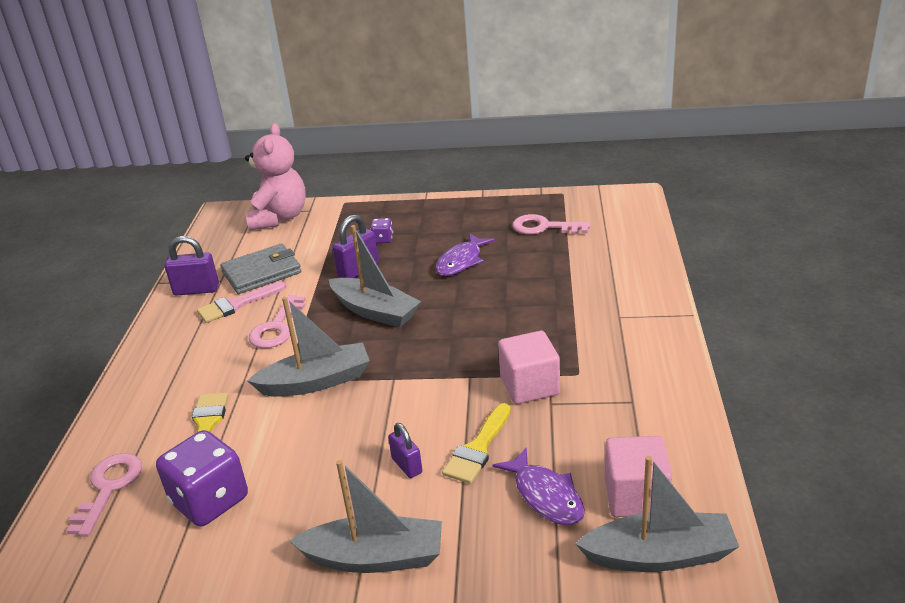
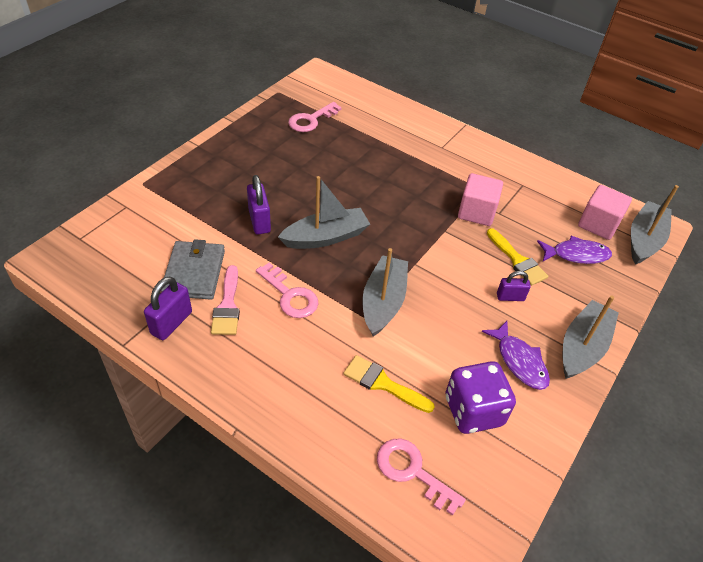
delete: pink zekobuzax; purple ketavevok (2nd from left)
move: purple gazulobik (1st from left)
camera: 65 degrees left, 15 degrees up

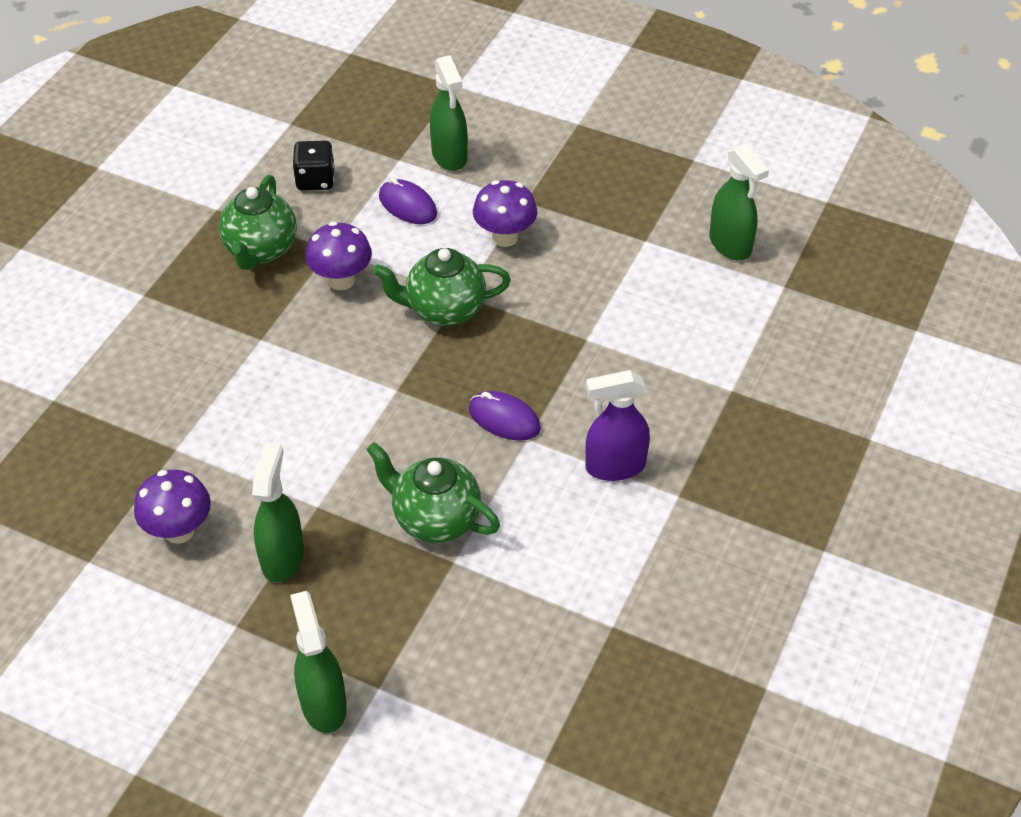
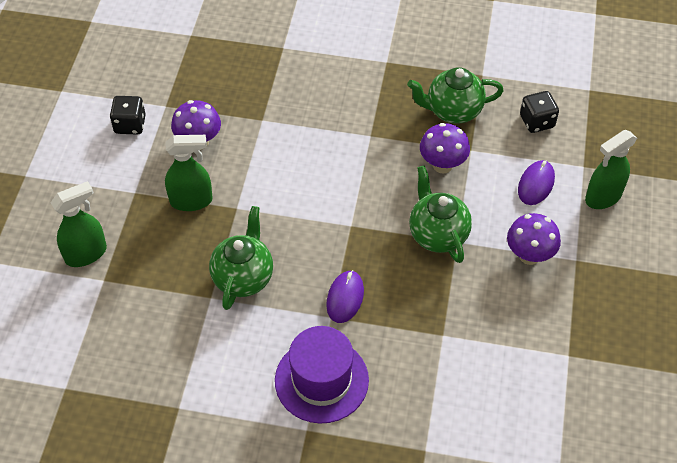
delete: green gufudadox (4th from left)
insert: black ketavevok (1st from left)
replace: purple gufudadox to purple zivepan
camera: 75 degrees right, 5 degrees up

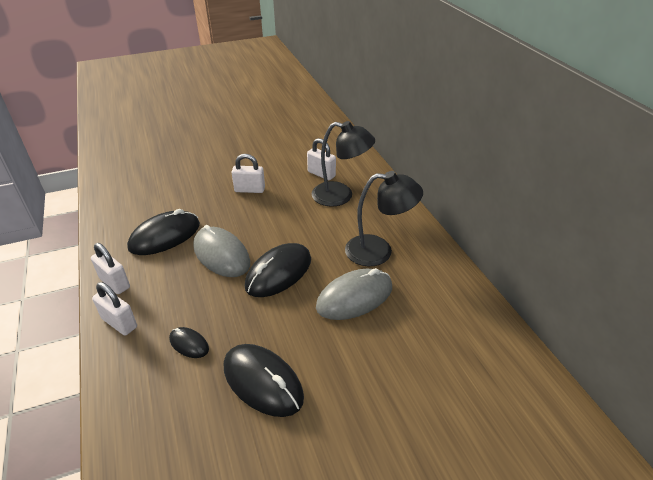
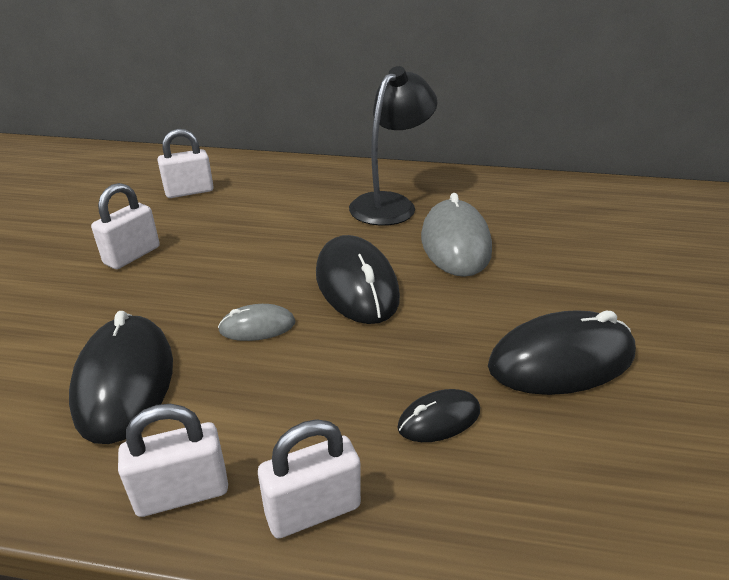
delete: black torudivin (1st from left)
resize: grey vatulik (1st from left) x0.51
camera: 60 degrees left, 5 degrees down

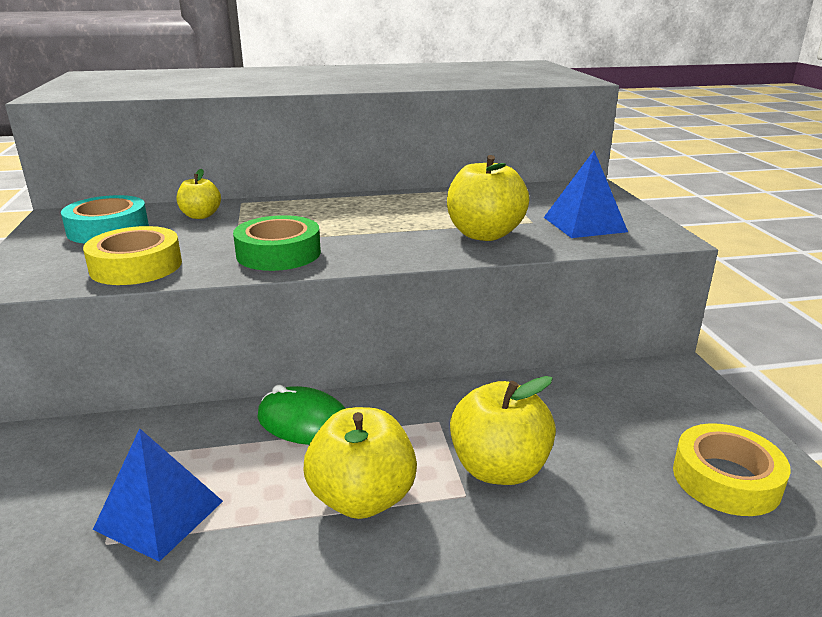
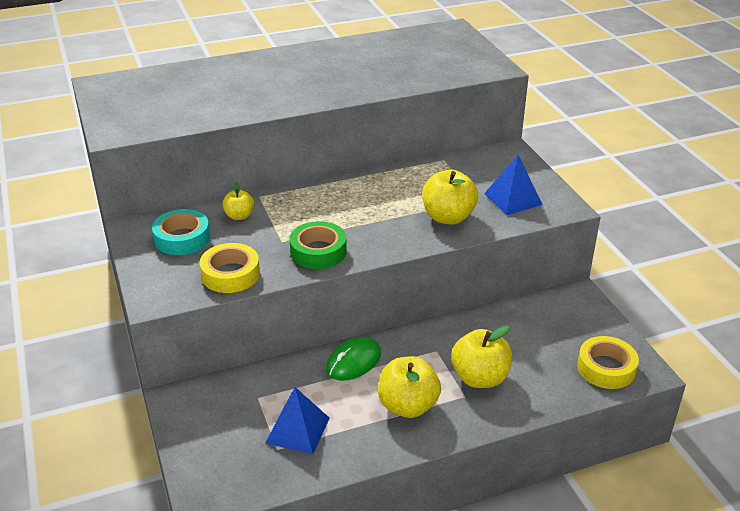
rotate: green vatulik 60 degrees counterclockwise
camera: 10 degrees left, 10 degrees up

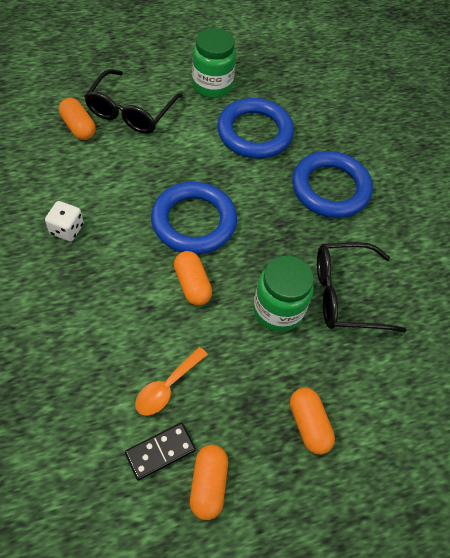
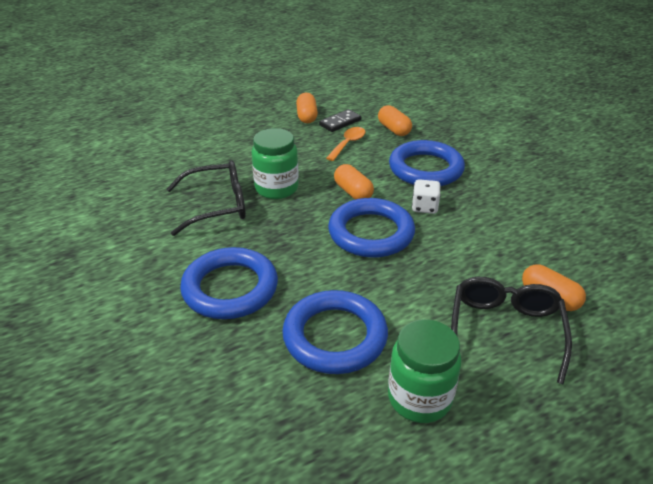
insert: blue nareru (4th from left)
move: white ketavevok; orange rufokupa (4th from left in the first image) to orange rufokupa (3rd from left)
camera: 175 degrees right, 20 degrees down

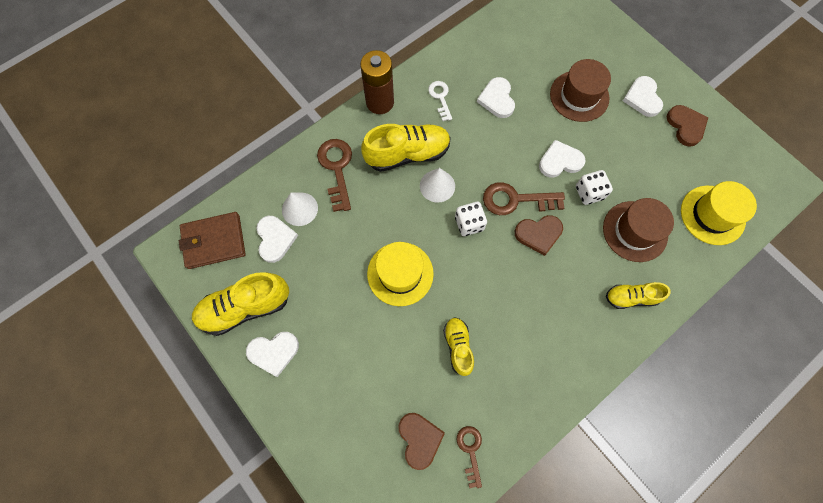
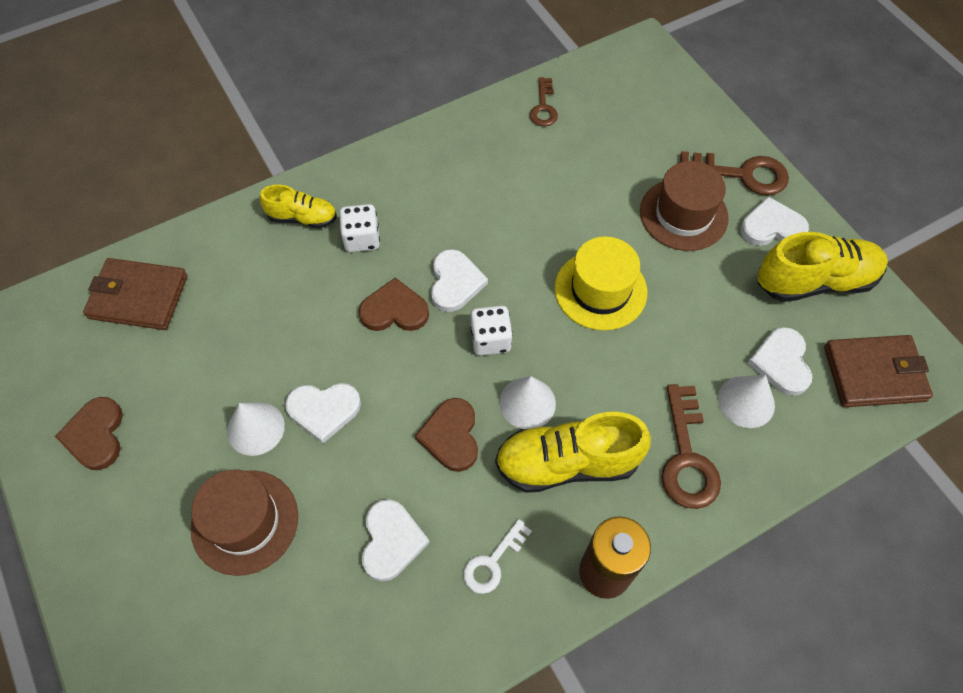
delete: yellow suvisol (3rd from left)
insert: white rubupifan (1st from left)
move: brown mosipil (1st from left in the first image) to brown mosipil (3rd from left); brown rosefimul (3rd from left); white ketavevok (2nd from left in the first image) to white ketavevok (1st from left); brown zivepan (2nd from left); white mosipil (5th from left in the first image) to white mosipil (3rd from left)
replace: yellow zivepan (2nd from left) to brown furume (1st from left)
rotate: white rosefimul 45 degrees clockwise
camera: 170 degrees left, 10 degrees down

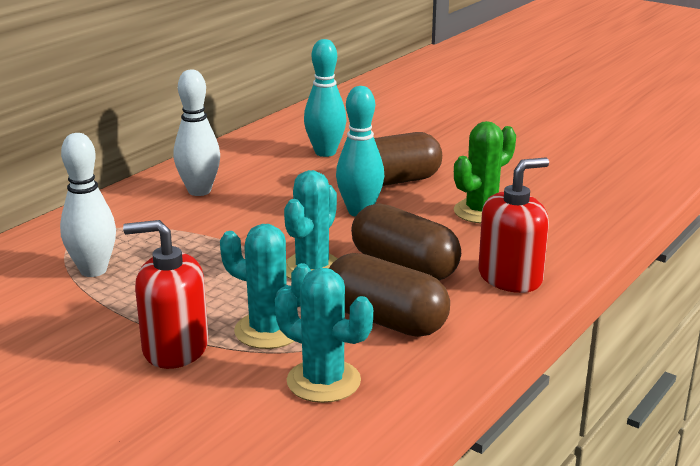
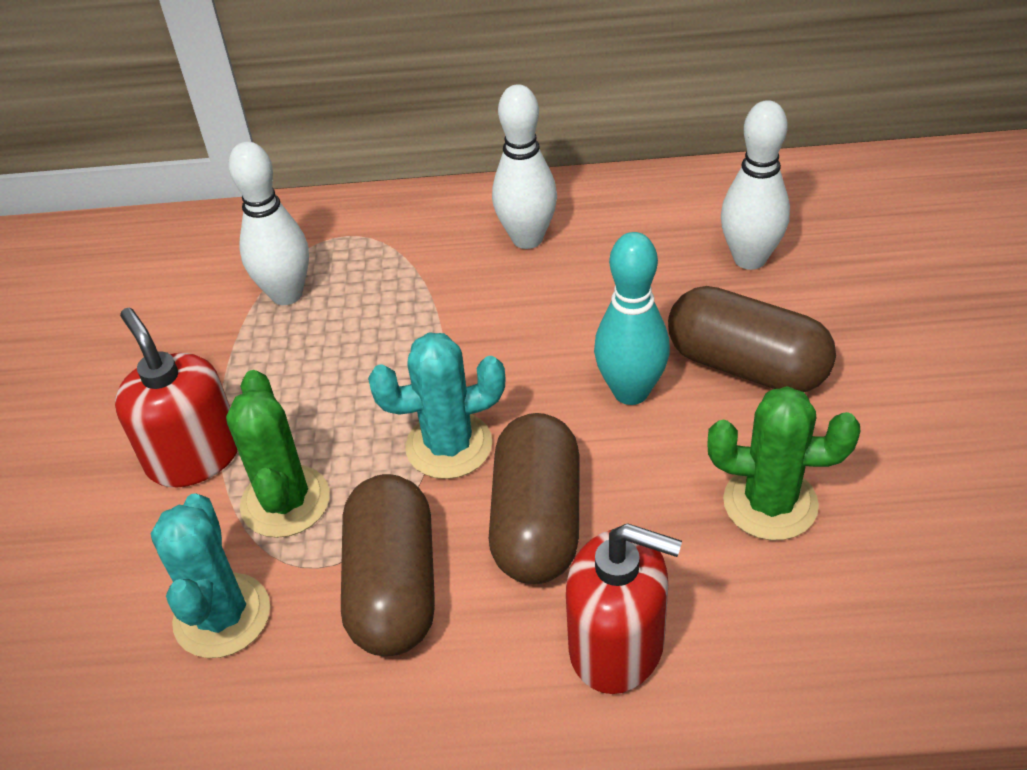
recolor: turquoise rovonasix (1st from left) to green rovonasix (1st from left); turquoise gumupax (1st from left) to white gumupax (3rd from left)
camera: 55 degrees right, 20 degrees up

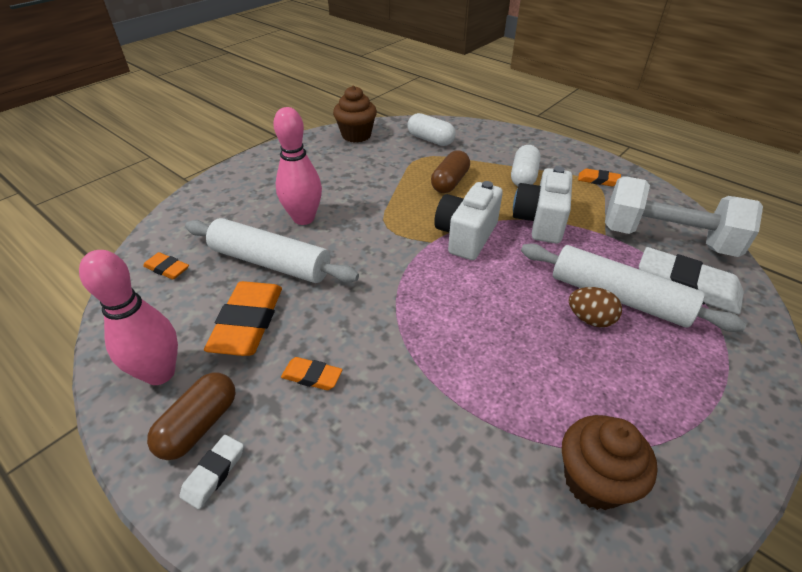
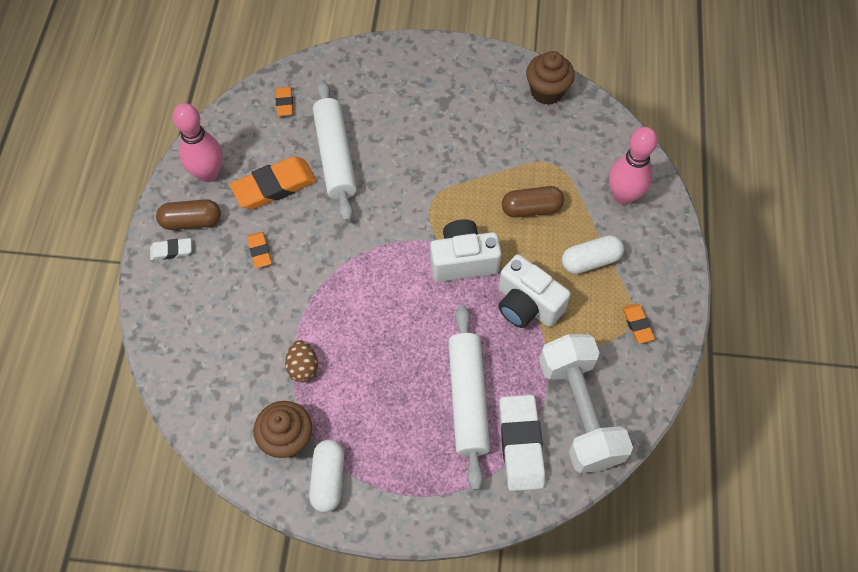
move: pink gumupax (2nd from left); white rufokupa (1st from left); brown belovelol
rotate: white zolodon (2nd from left) 120 degrees counterclockwise
camera: 55 degrees right, 20 degrees up

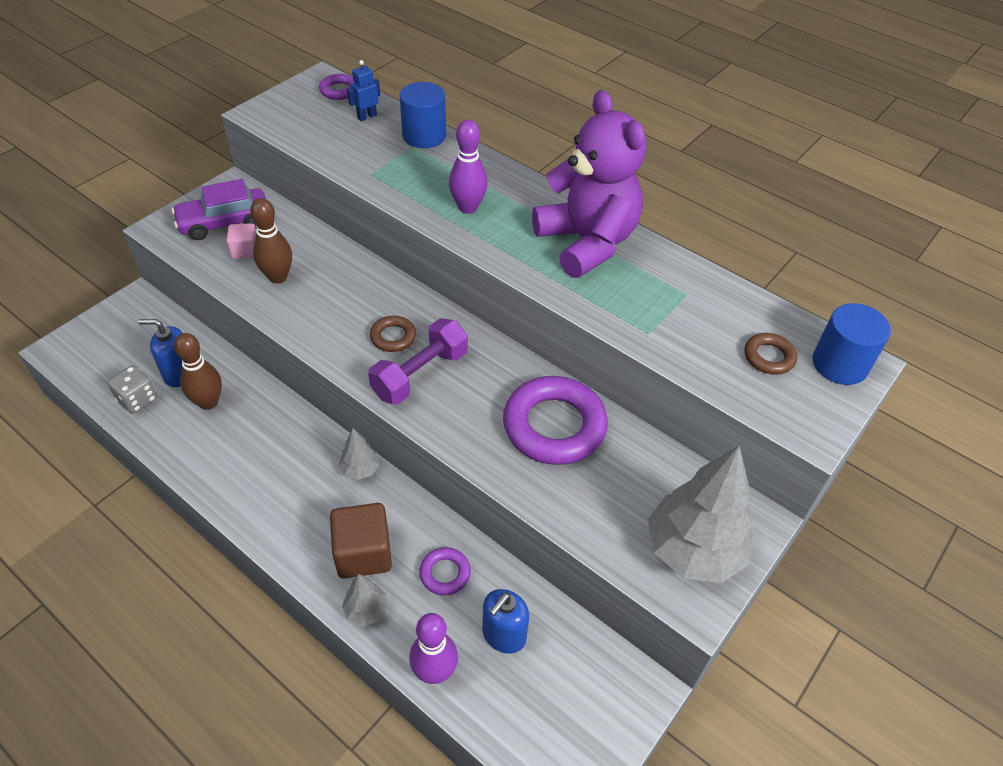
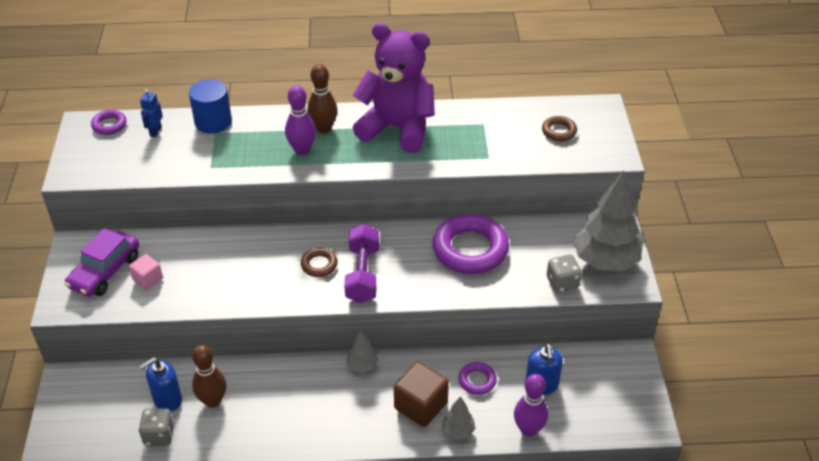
delete: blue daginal (2nd from left)
insert: grey ketavevok (2nd from left)
move: brown gumupax (2nd from left)
camera: 40 degrees left, 5 degrees down

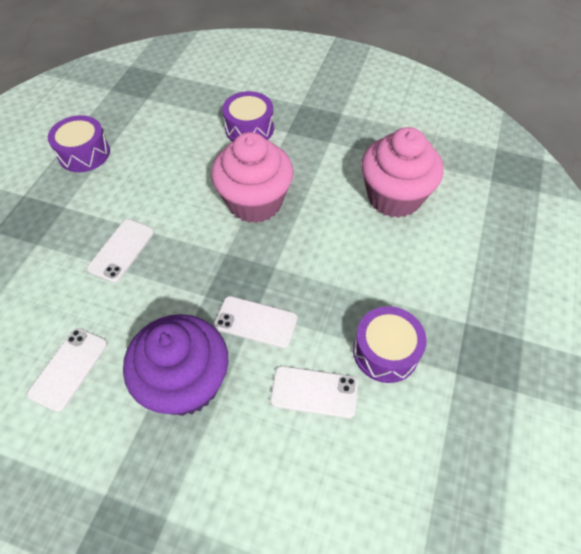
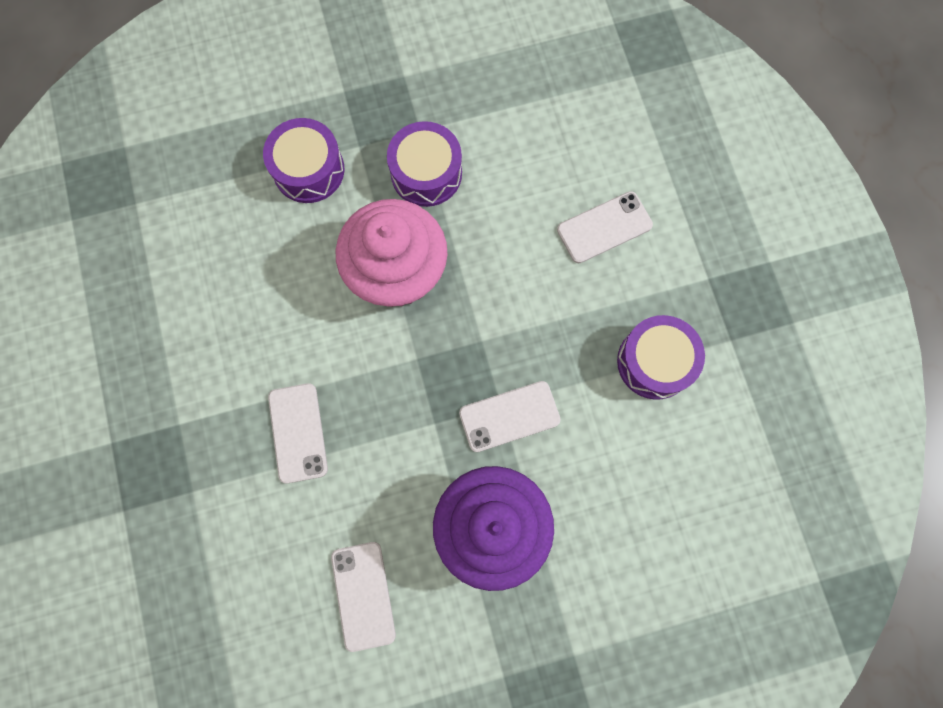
delete: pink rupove (2nd from left)
move: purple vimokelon (1st from left in the first image) to purple vimokelon (2nd from left); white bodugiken (4th from left)
camera: 35 degrees left, 20 degrees up

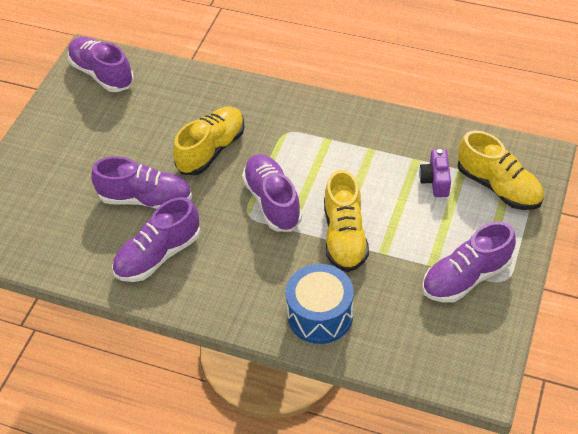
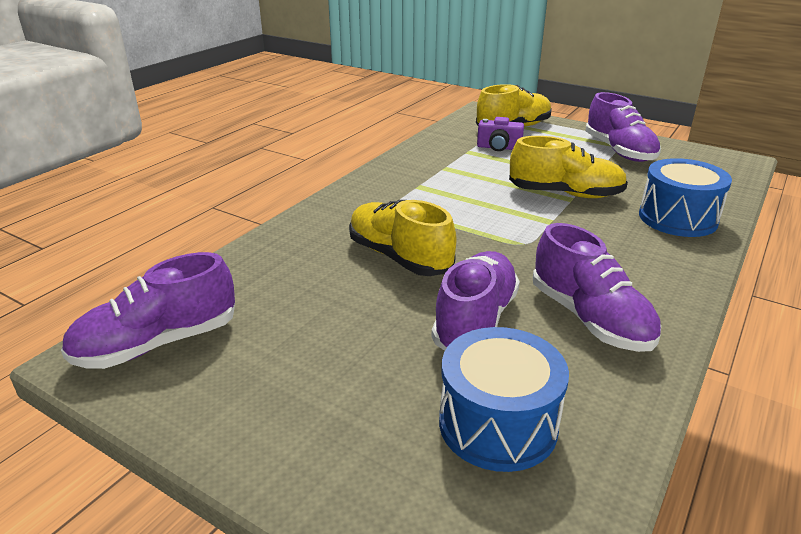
delete: purple suvisol (4th from left)
insert: blue vimokelon (1st from left)
camera: 80 degrees left, 20 degrees down

